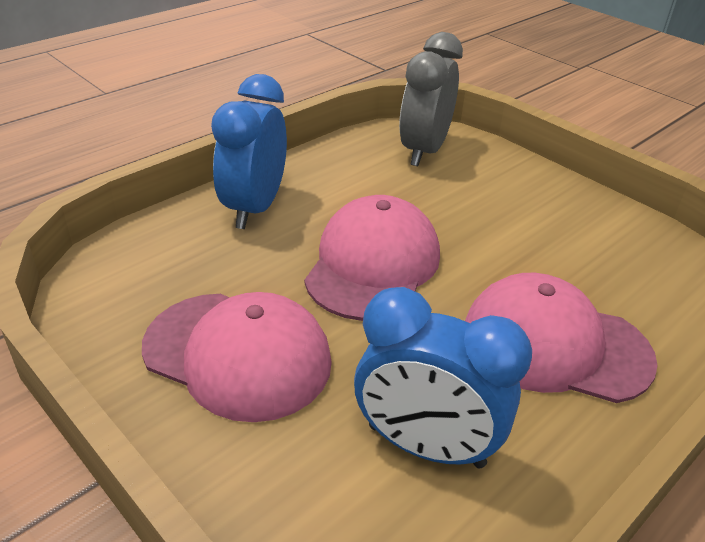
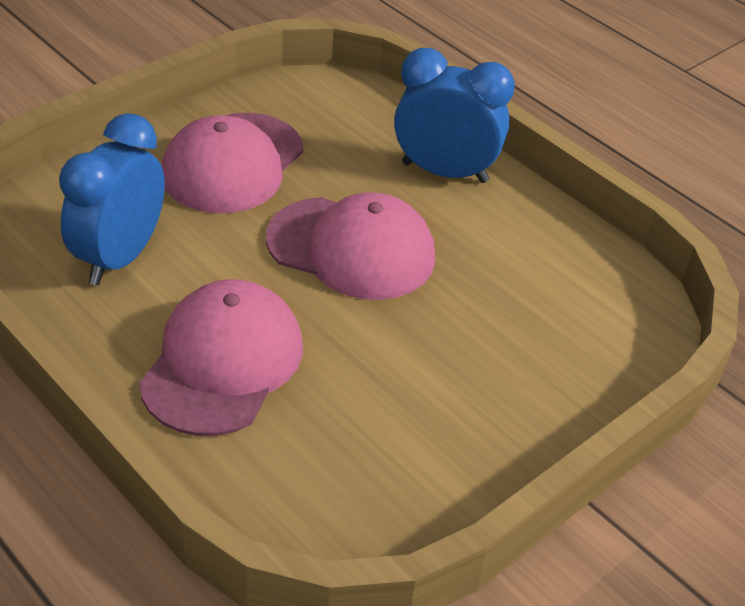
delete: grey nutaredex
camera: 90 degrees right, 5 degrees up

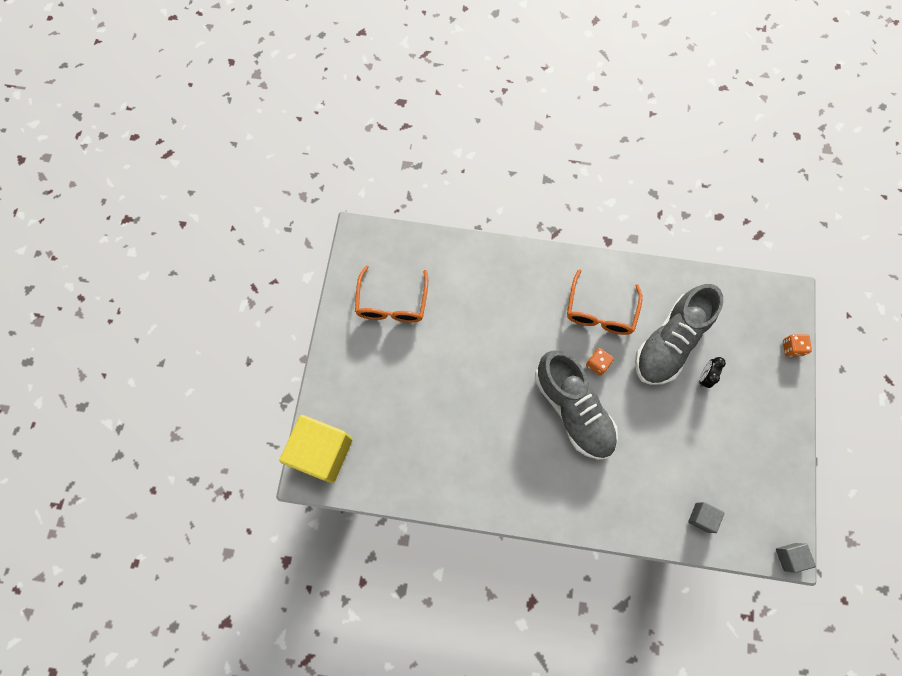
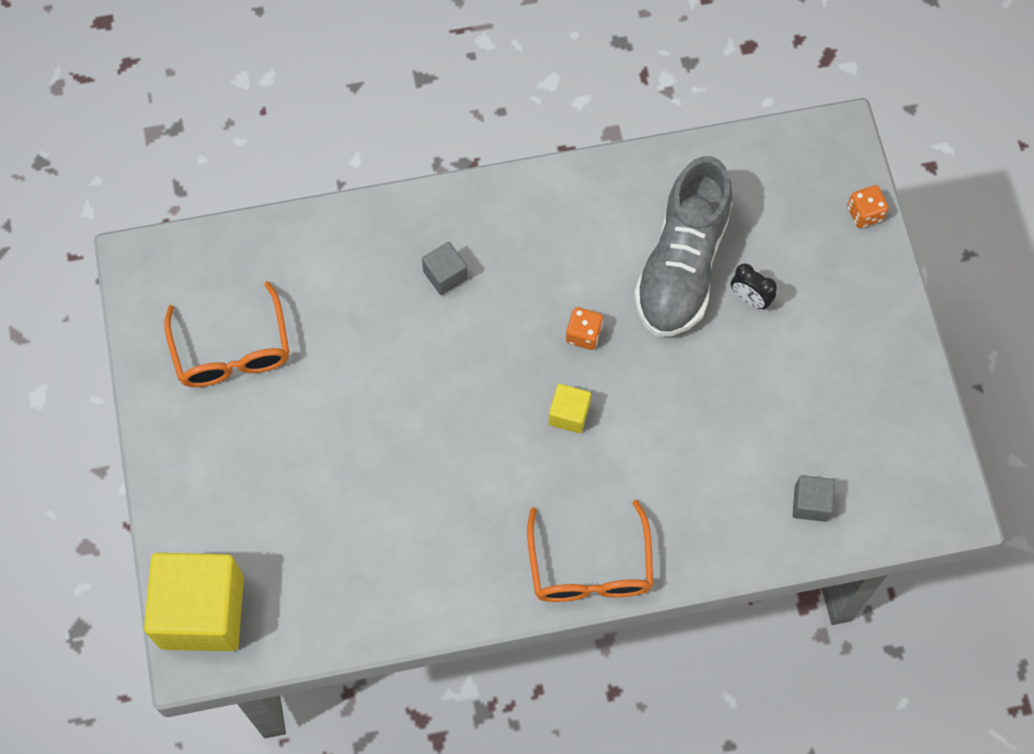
move: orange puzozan (2nd from left); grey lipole (2nd from left in the first image) to grey lipole (1st from left)
replace: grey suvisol (1st from left) to yellow lipole (2nd from left)
rotate: black nutaredex 60 degrees counterclockwise
camera: 20 degrees left, 5 degrees down

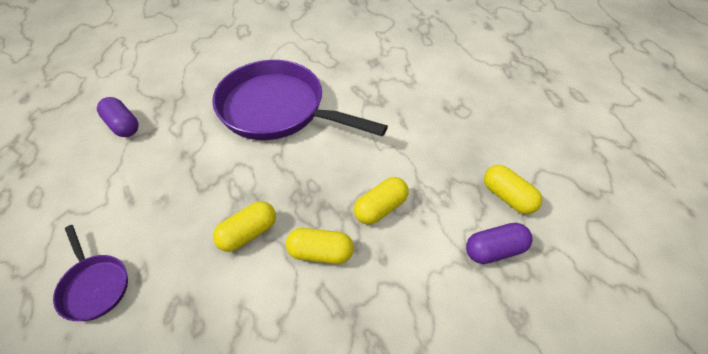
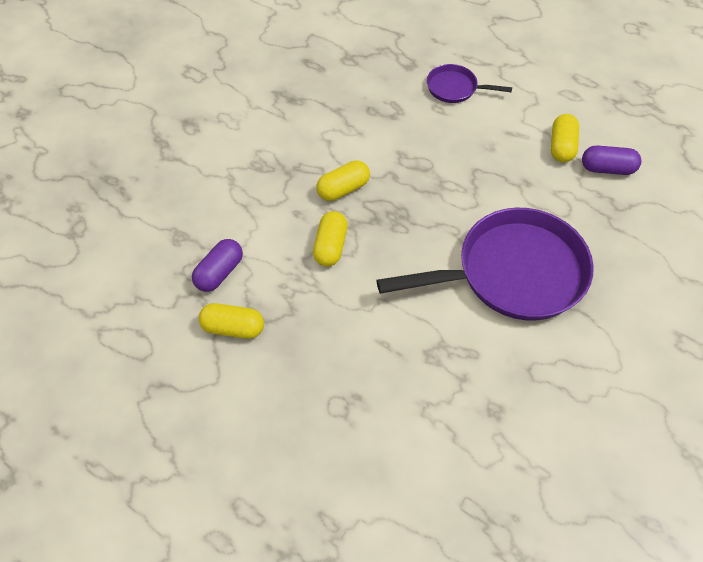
move: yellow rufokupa (1st from left in the first image) to yellow rufokupa (4th from left)
camera: 140 degrees right, 5 degrees up

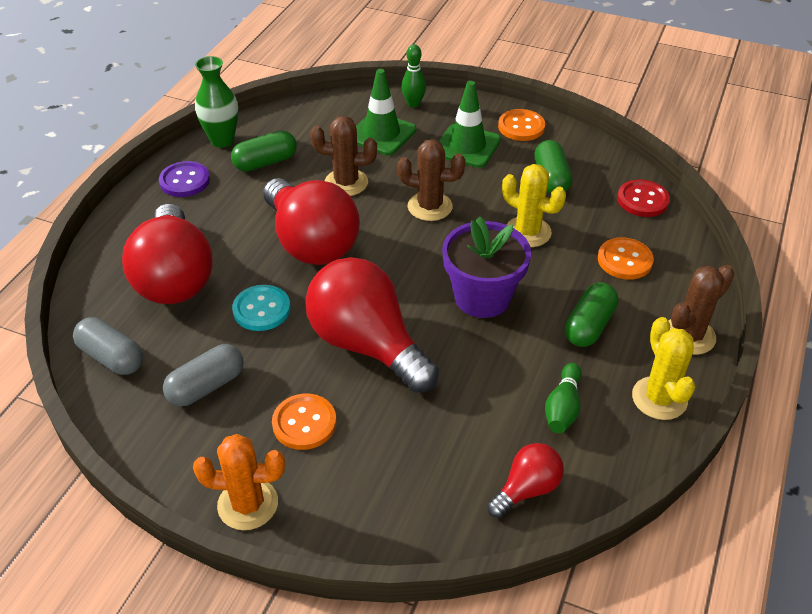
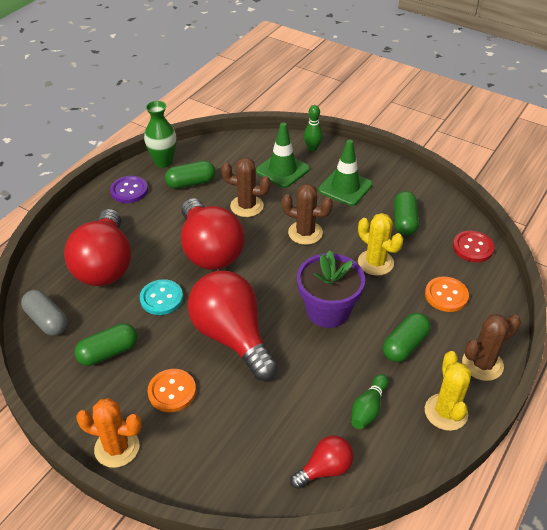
delete: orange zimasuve (2nd from left)
recolor: grey rufokupa (2nd from left) to green rufokupa (1st from left)
camera: 10 degrees right, 0 degrees up

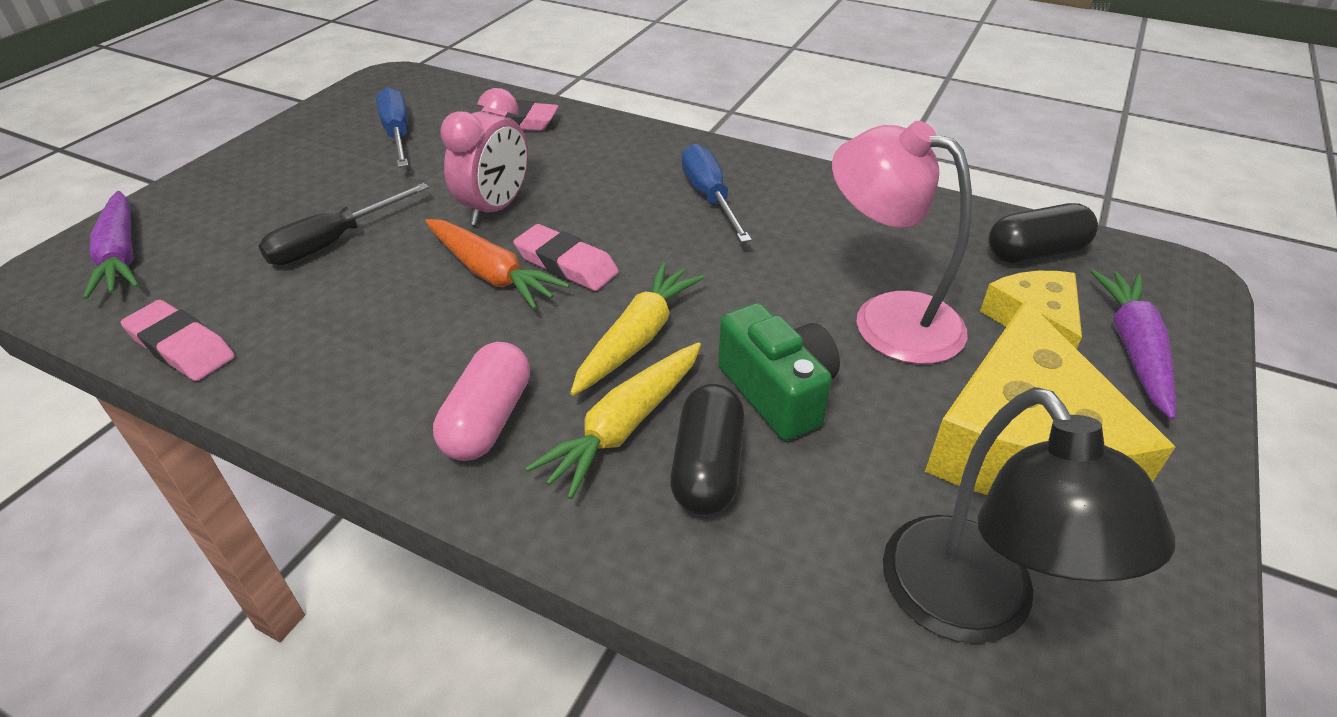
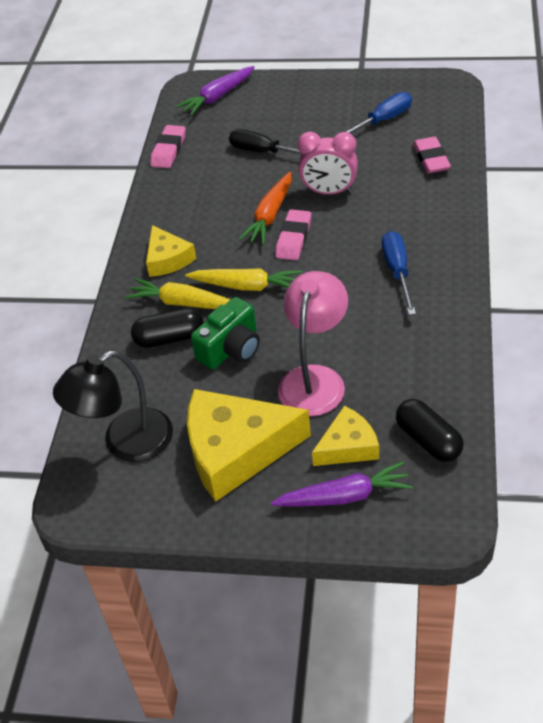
replace: pink rufokupa to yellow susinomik (1st from left)
rotate: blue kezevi (2nd from left) 60 degrees counterclockwise
camera: 75 degrees right, 5 degrees up

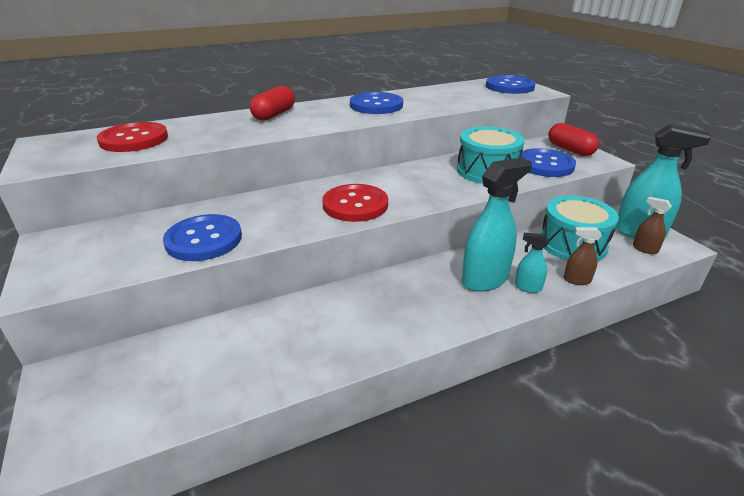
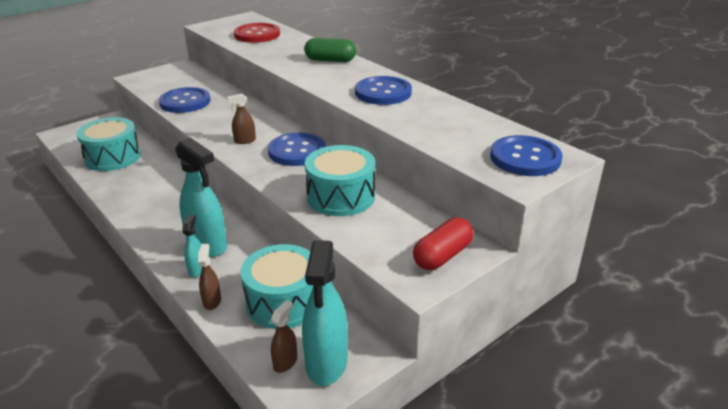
insert: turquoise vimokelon (1st from left)
move: blue zimasuve (4th from left in the first image) to blue zimasuve (2nd from left)
replace: red zimasuve (2nd from left) to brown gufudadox (2nd from left)
recolor: red rufokupa (1st from left) to green rufokupa
camera: 75 degrees right, 0 degrees up

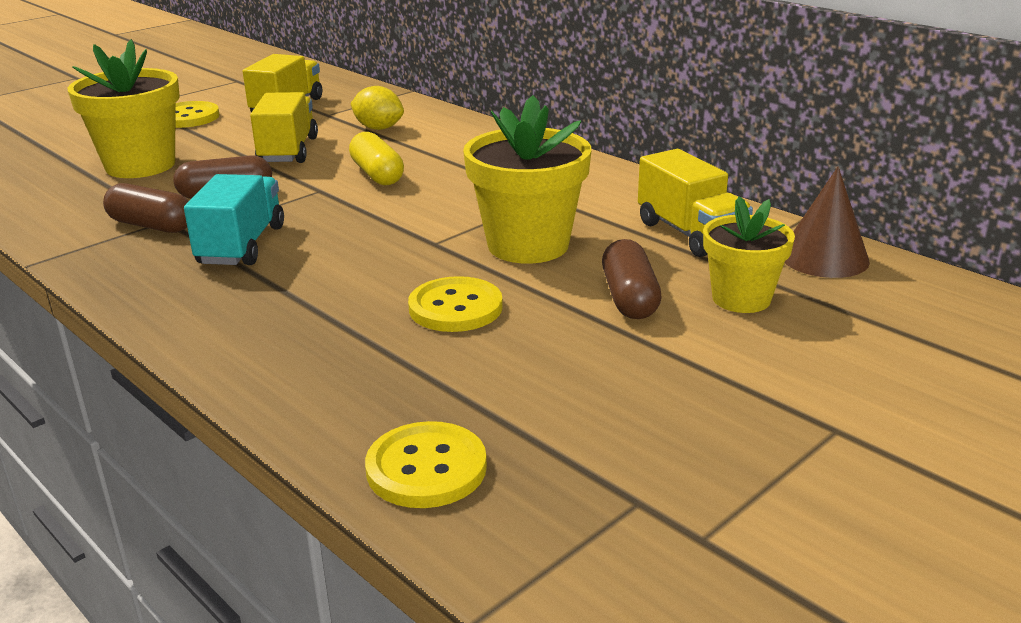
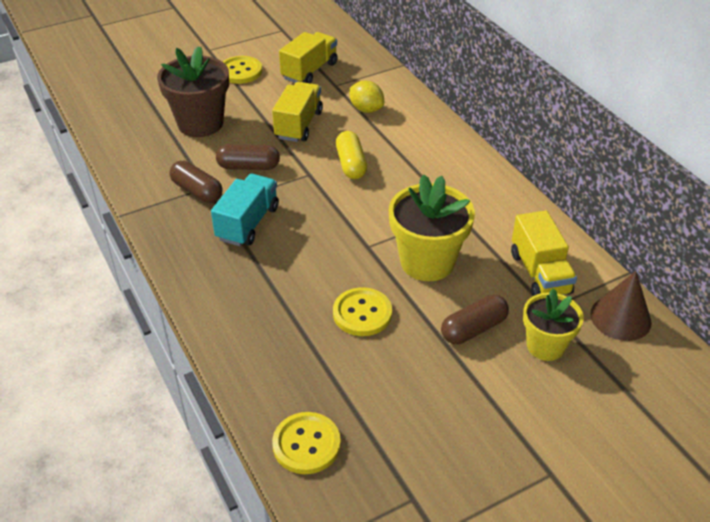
recolor: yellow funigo (1st from left) to brown funigo
rotate: brown rufokupa (3rd from left) 45 degrees clockwise
camera: 15 degrees right, 15 degrees up

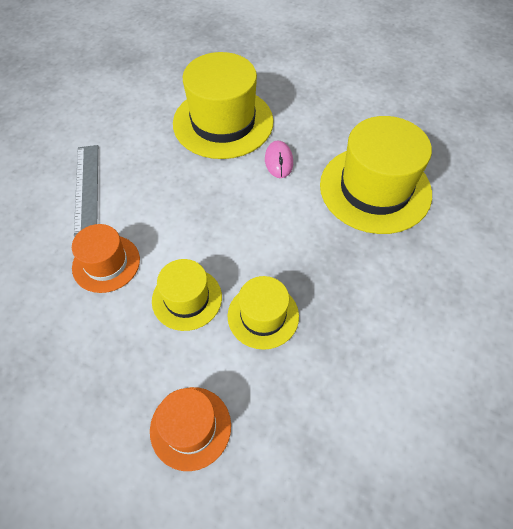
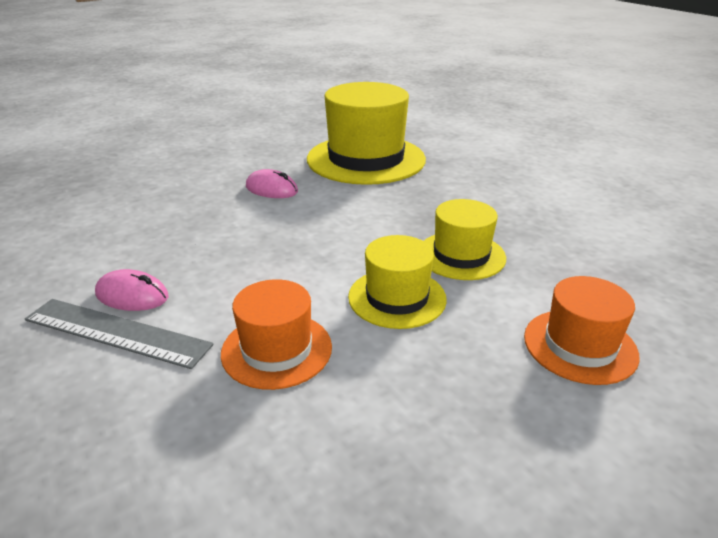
delete: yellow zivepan (2nd from left)
insert: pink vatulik (1st from left)
camera: 60 degrees left, 25 degrees down

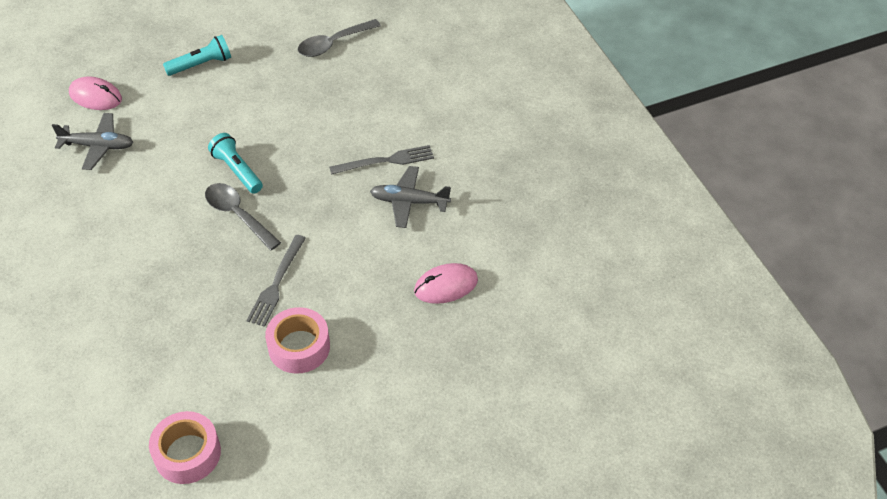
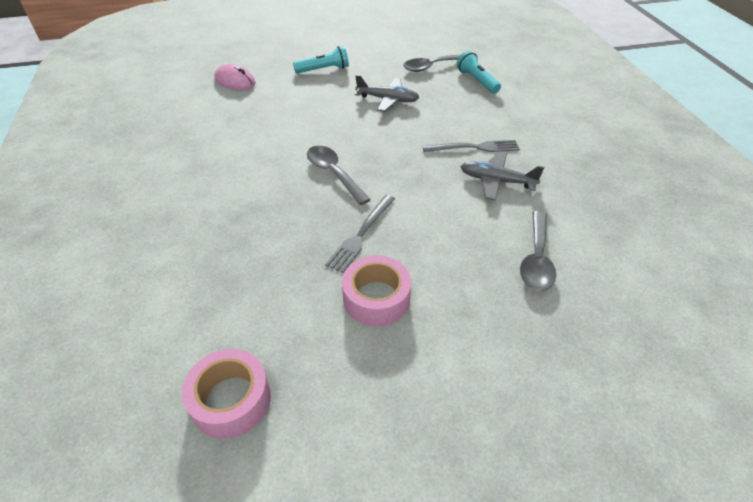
move: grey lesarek (1st from left); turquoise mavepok (2nd from left)
replace: pink vatulik (2nd from left) to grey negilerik (3rd from left)
camera: 10 degrees right, 5 degrees down

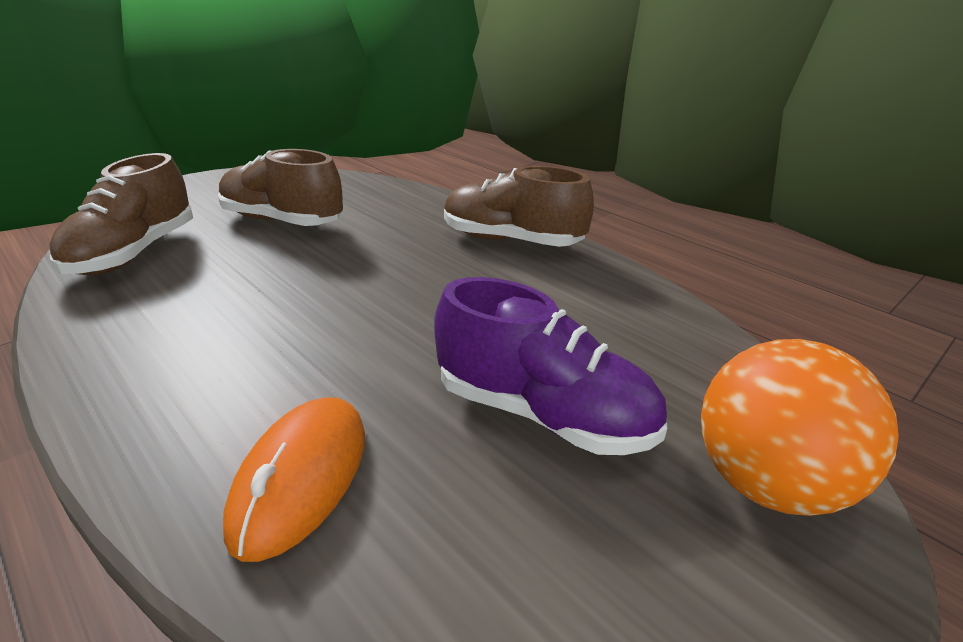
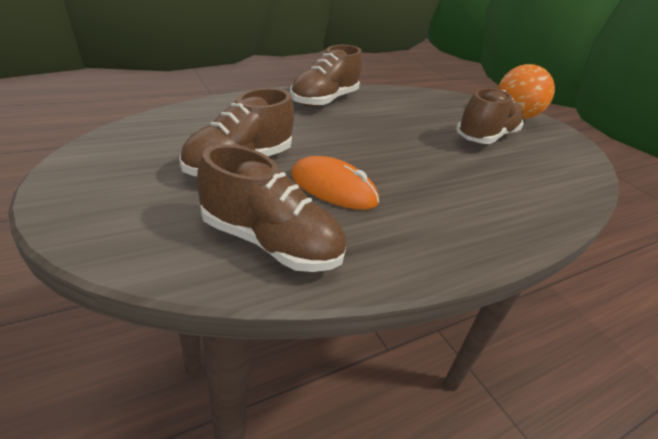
move: orange vatulik
recolor: purple suvisol to brown suvisol (4th from left)
camera: 80 degrees left, 5 degrees up

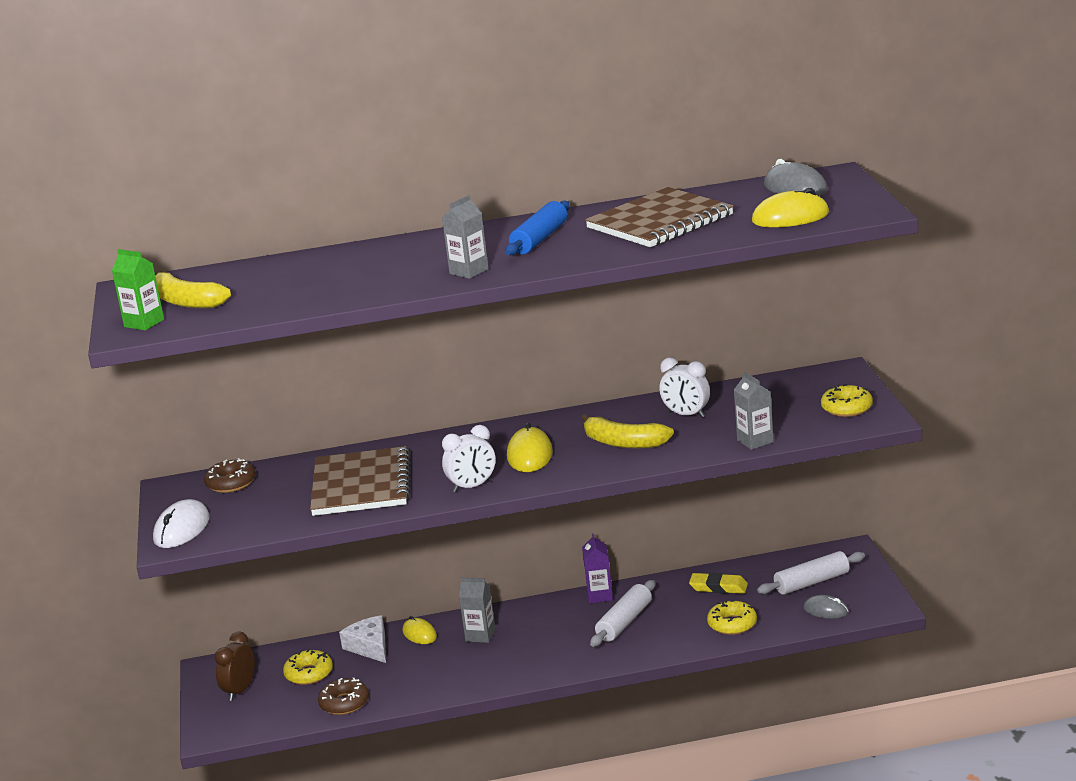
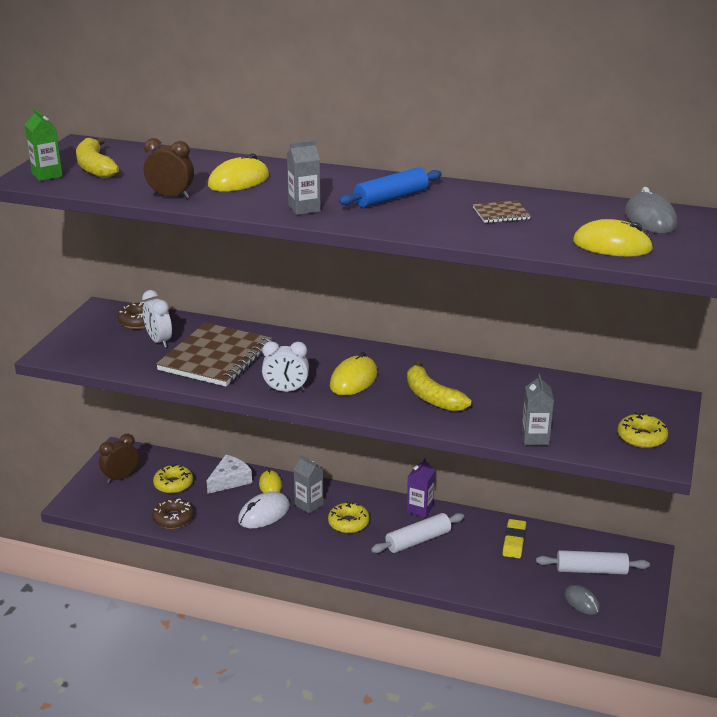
insert: brown nutaredex (2nd from left); yellow vatulik (1st from left)
move: white vatulik; white nutaredex (2nd from left in the first image) to white nutaredex (1st from left); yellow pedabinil (2nd from left)
rotate: white susinomik 45 degrees clockwise; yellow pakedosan 60 degrees clockwise
resize: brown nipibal (2nd from left) x0.44
camera: 25 degrees right, 5 degrees up

